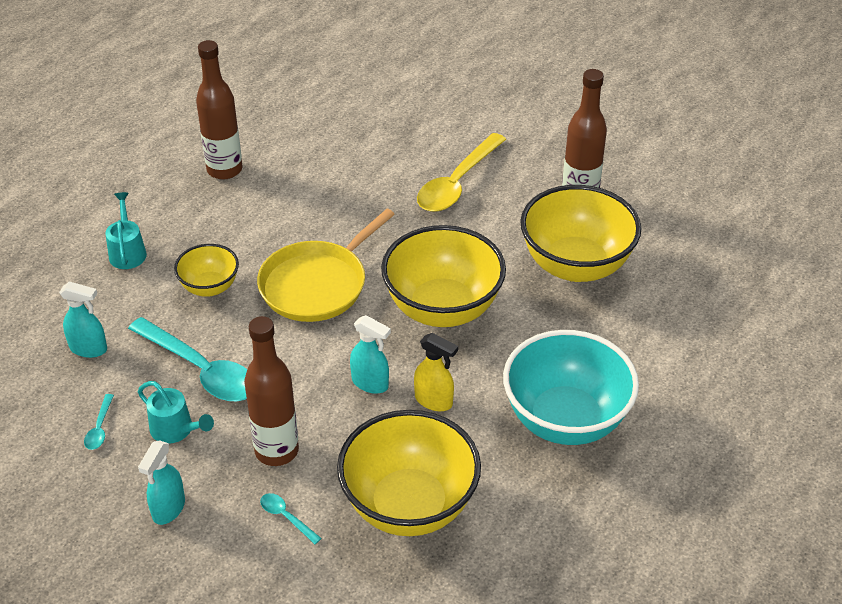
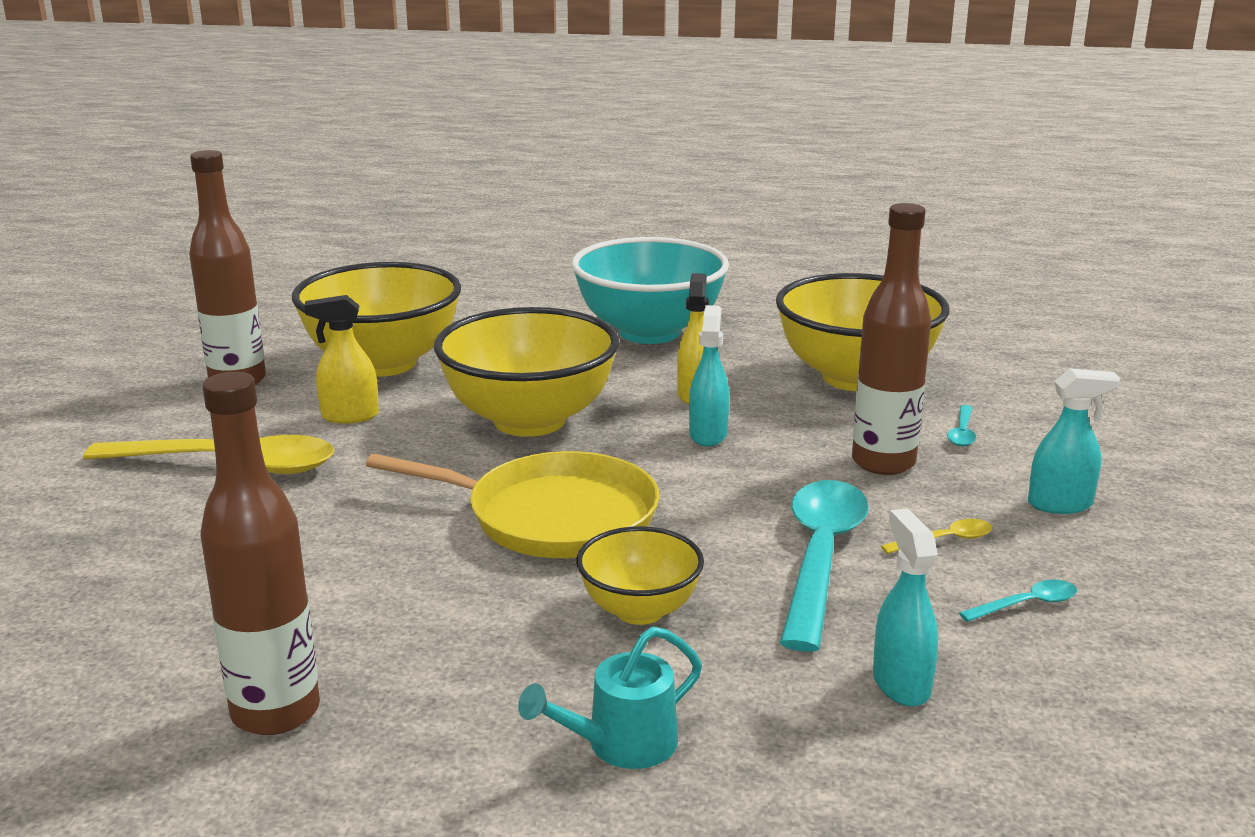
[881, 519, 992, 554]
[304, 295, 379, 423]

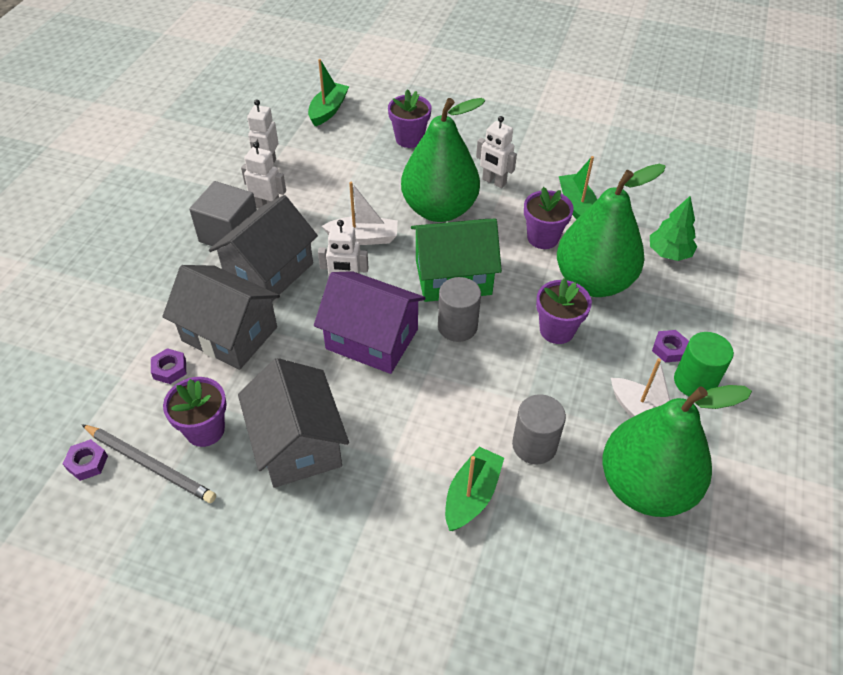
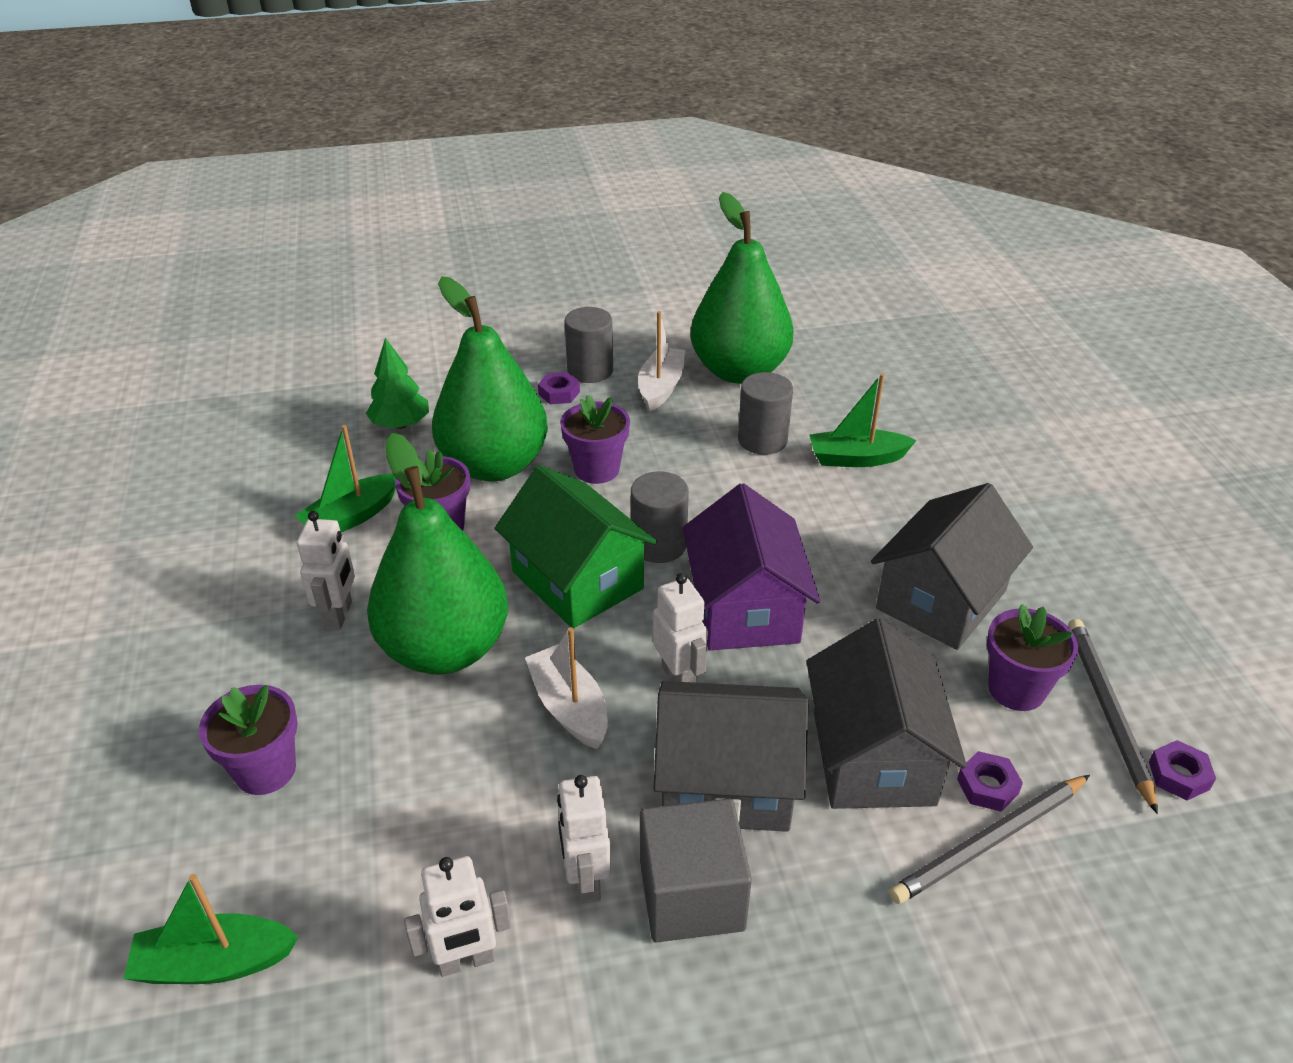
[565, 307, 613, 383]
[889, 775, 1090, 904]

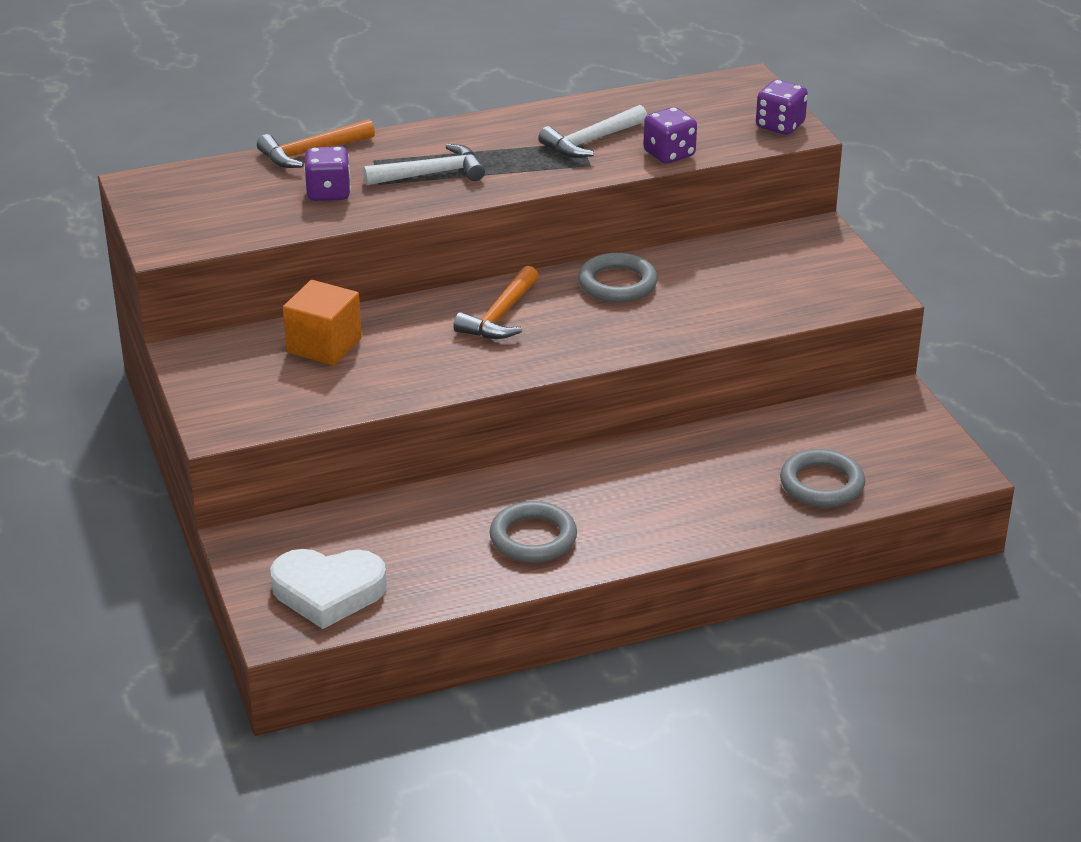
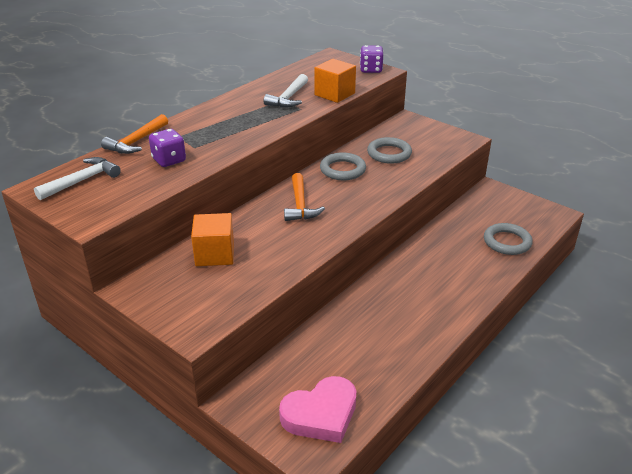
[279, 376, 356, 443]
[34, 157, 121, 200]
[367, 137, 412, 164]
[314, 59, 356, 103]

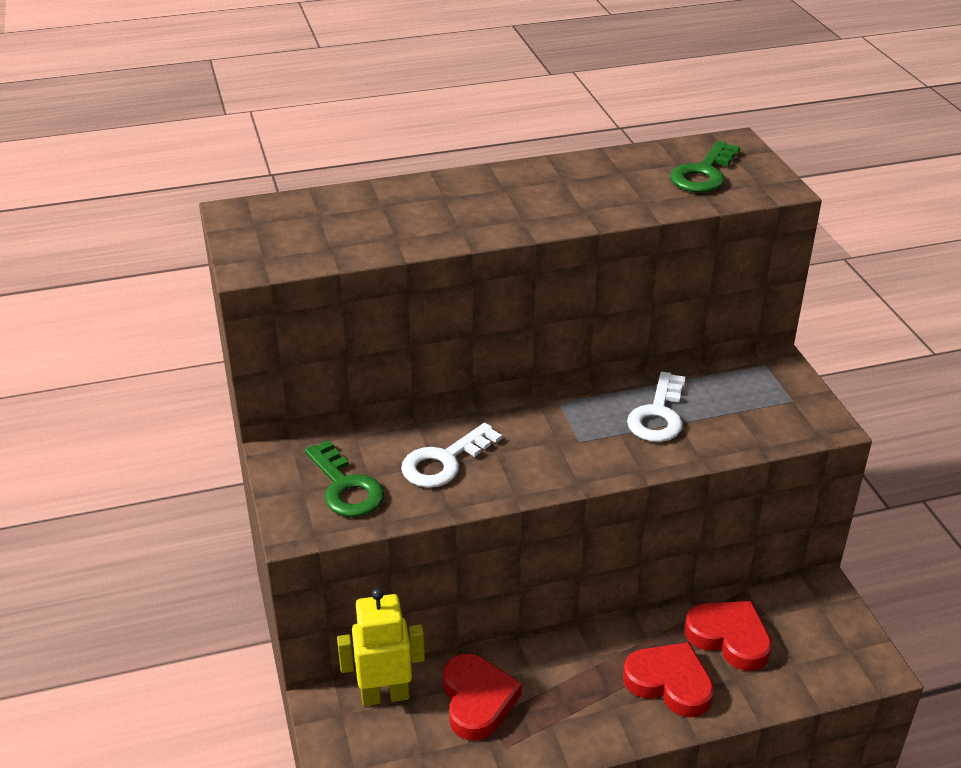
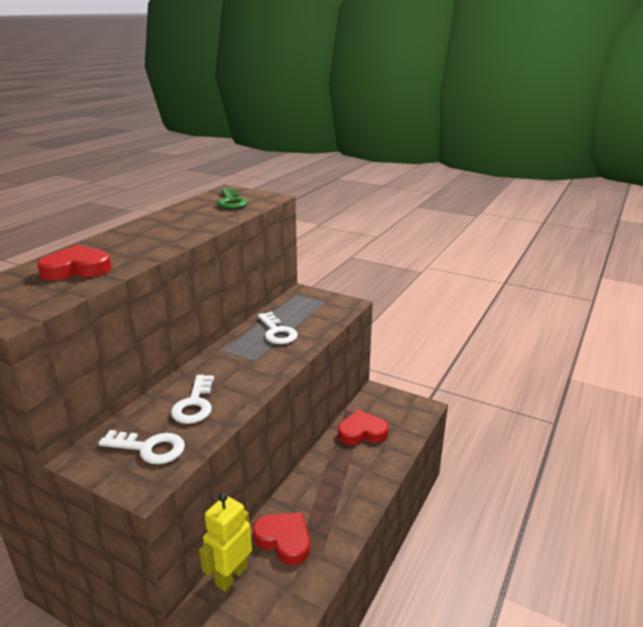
[98, 430, 185, 464]
[37, 245, 112, 280]

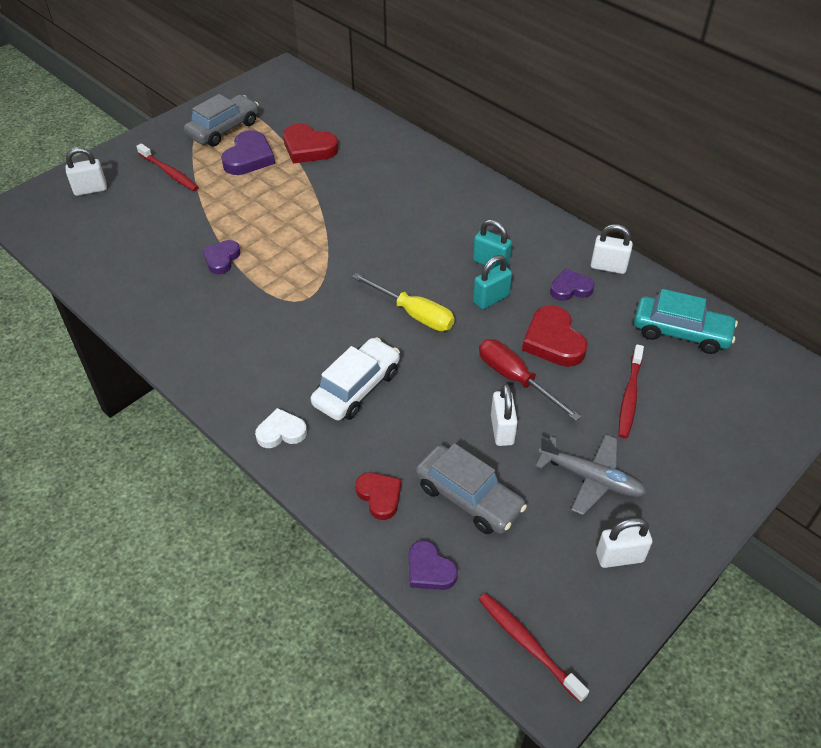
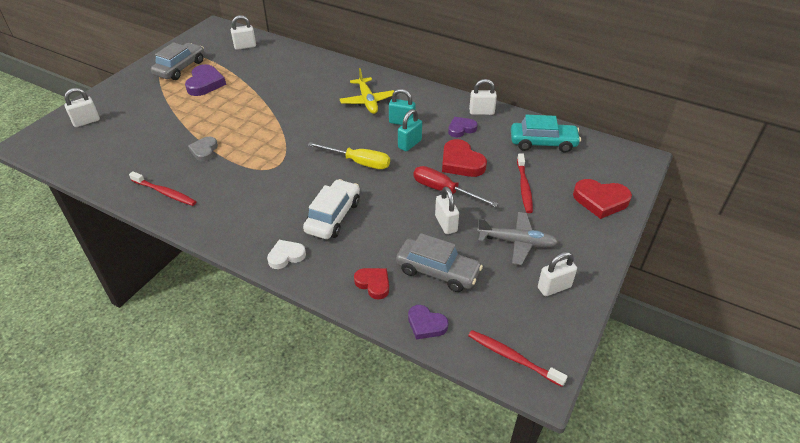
[129, 171, 197, 206]
[188, 137, 218, 162]
[573, 179, 632, 219]
[231, 15, 256, 50]
[340, 68, 394, 114]

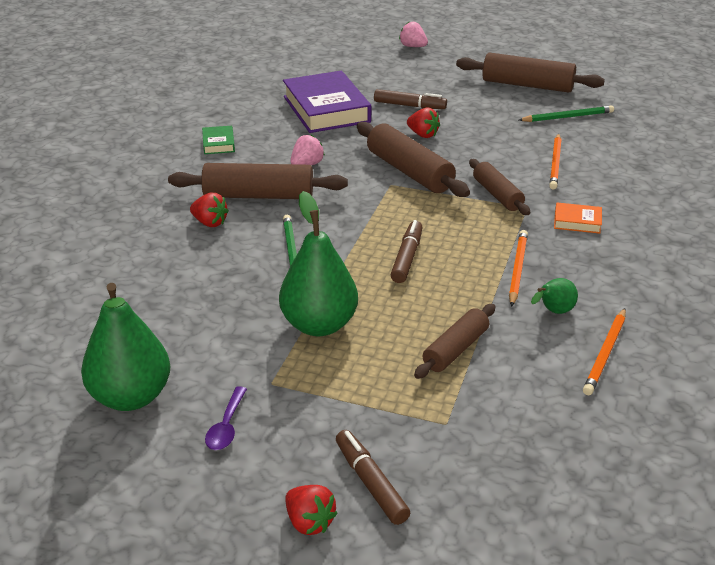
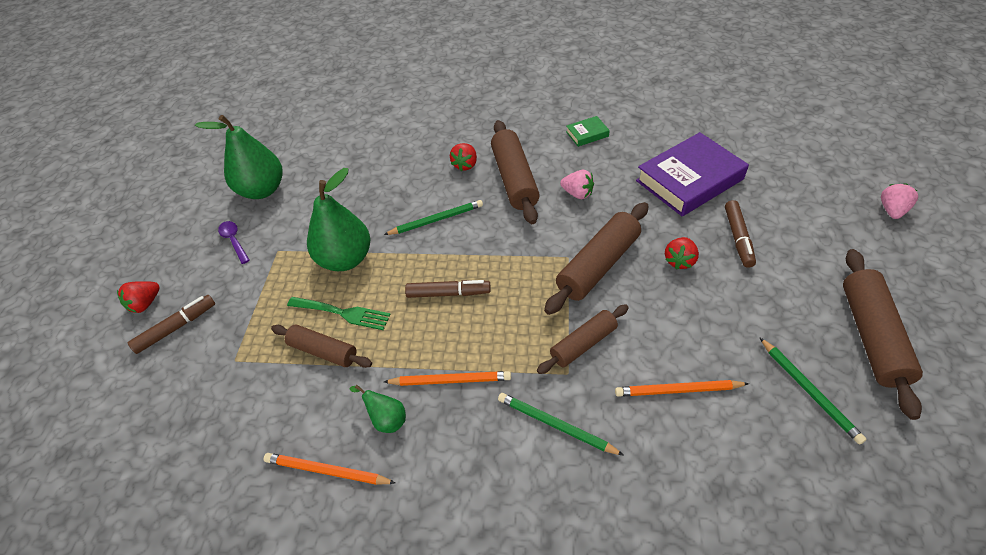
[218, 221, 250, 264]
[498, 393, 624, 456]
[287, 297, 391, 330]

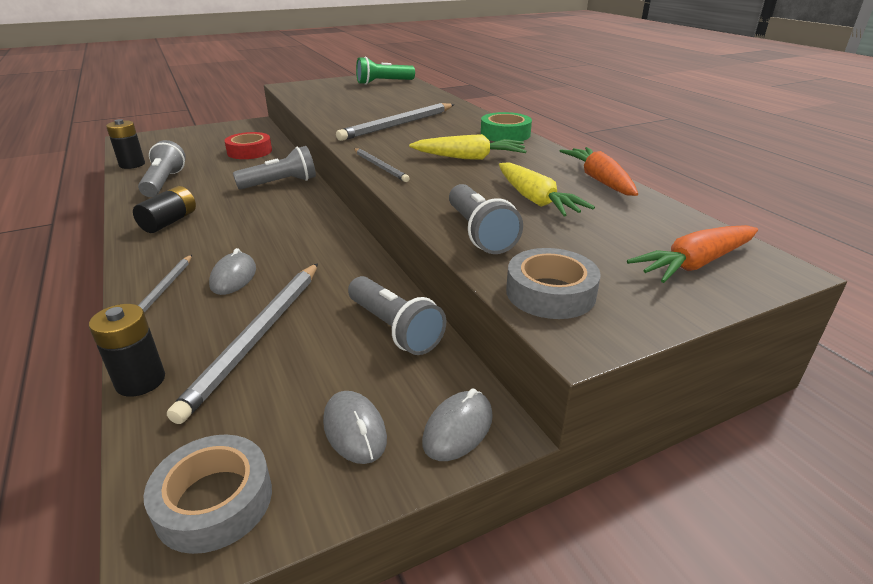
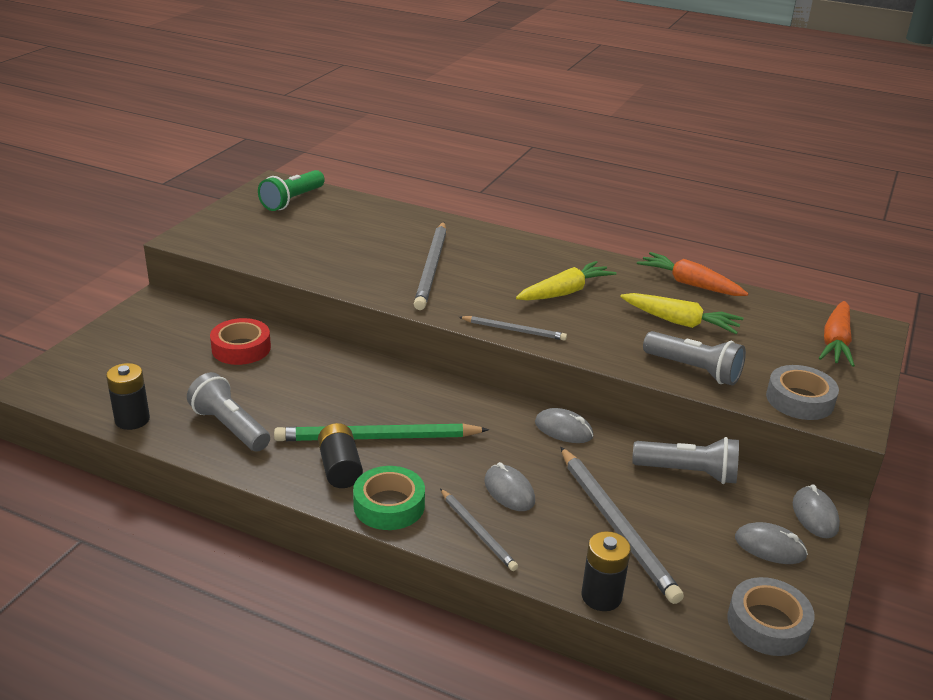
[233, 146, 316, 189] (first image)
[353, 466, 425, 530]
[274, 423, 489, 441]
[535, 408, 594, 443]

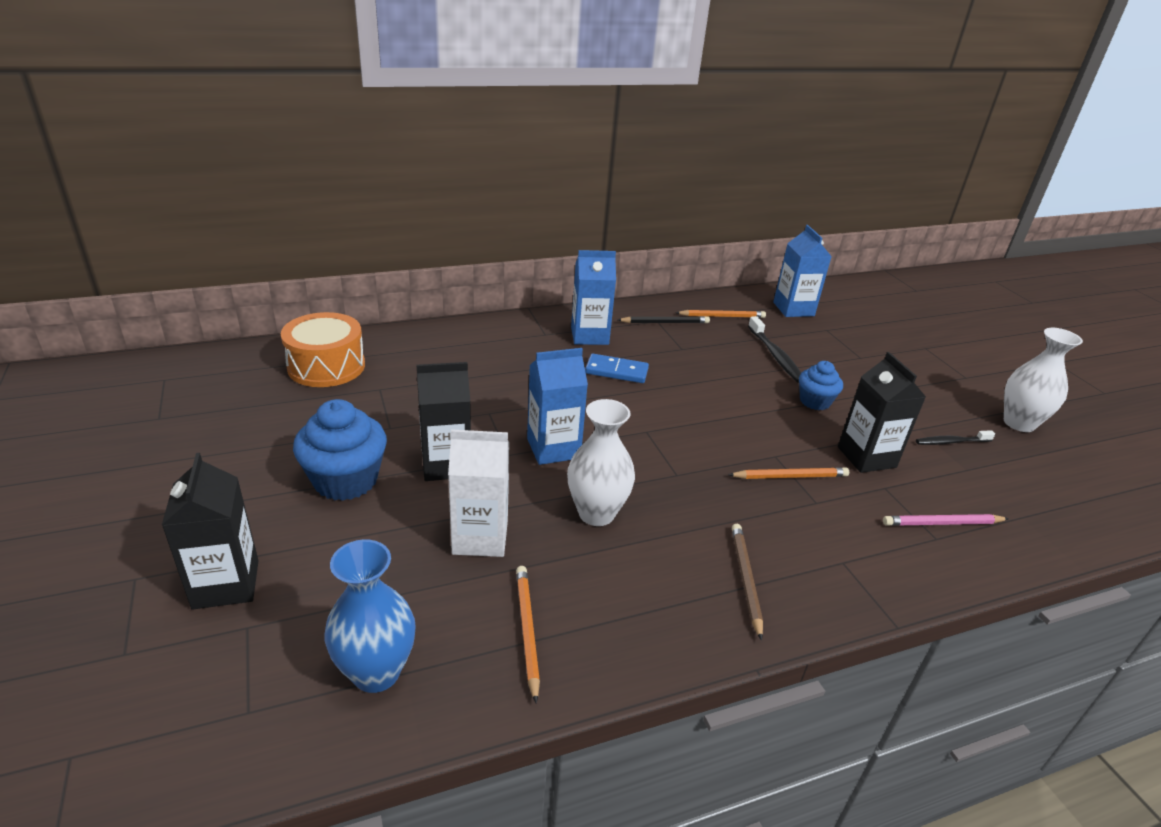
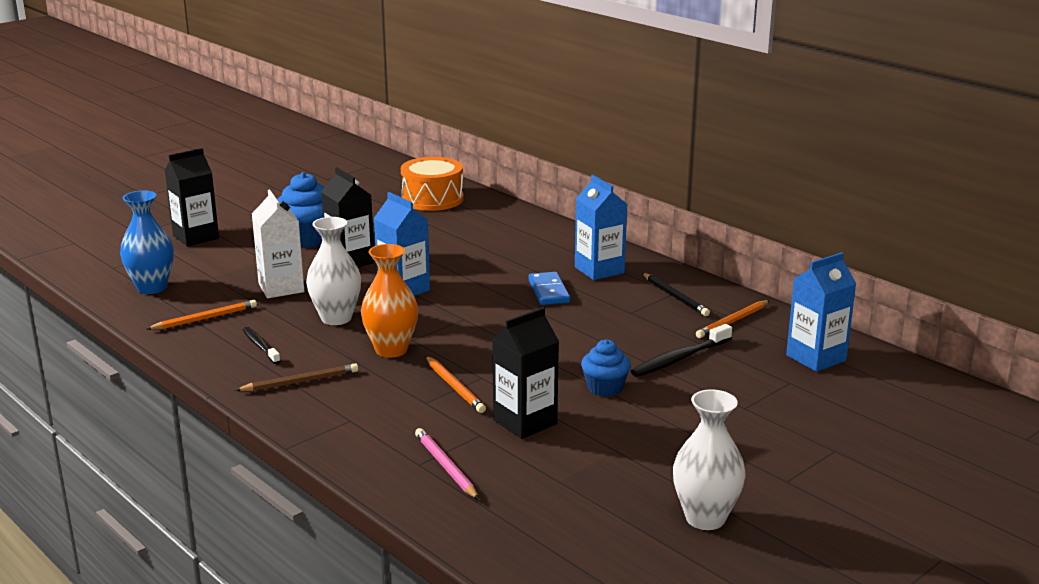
[696, 300, 770, 338]
[243, 327, 280, 364]
[361, 244, 418, 358]

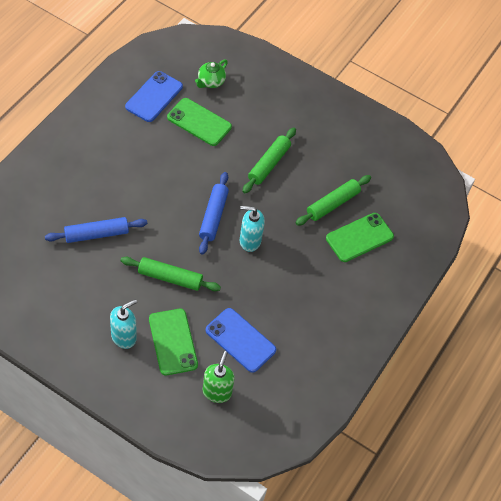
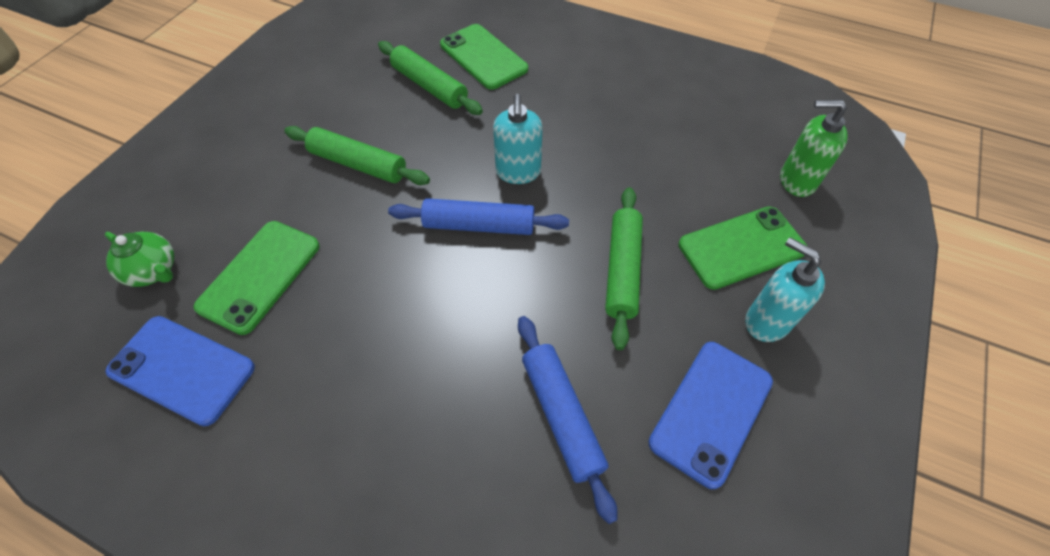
[648, 342, 773, 489]

